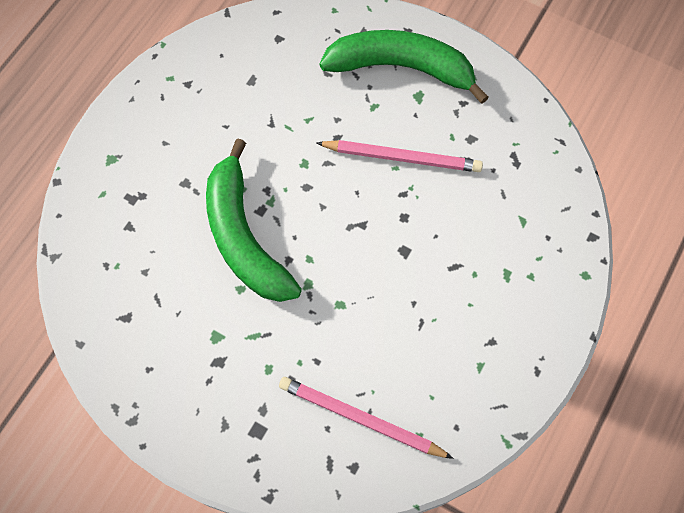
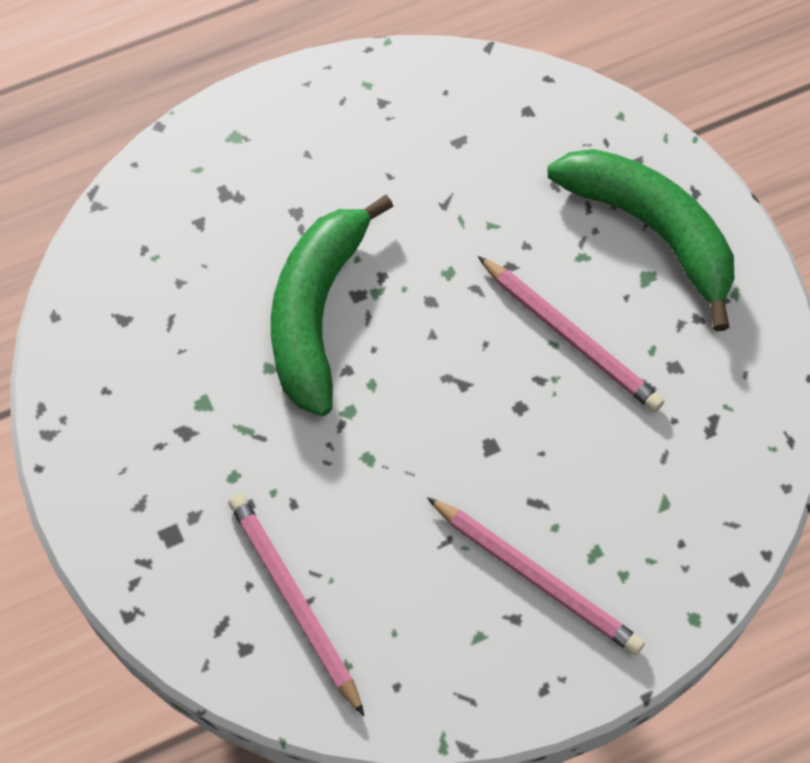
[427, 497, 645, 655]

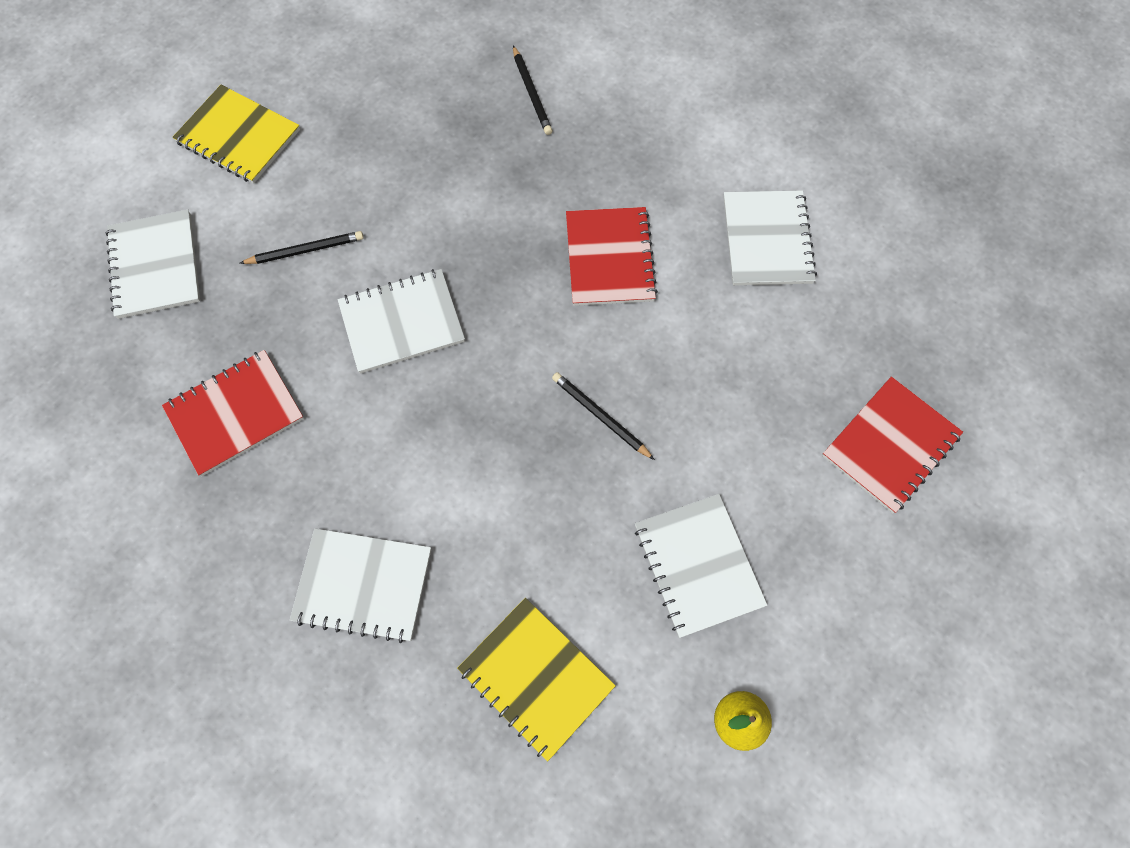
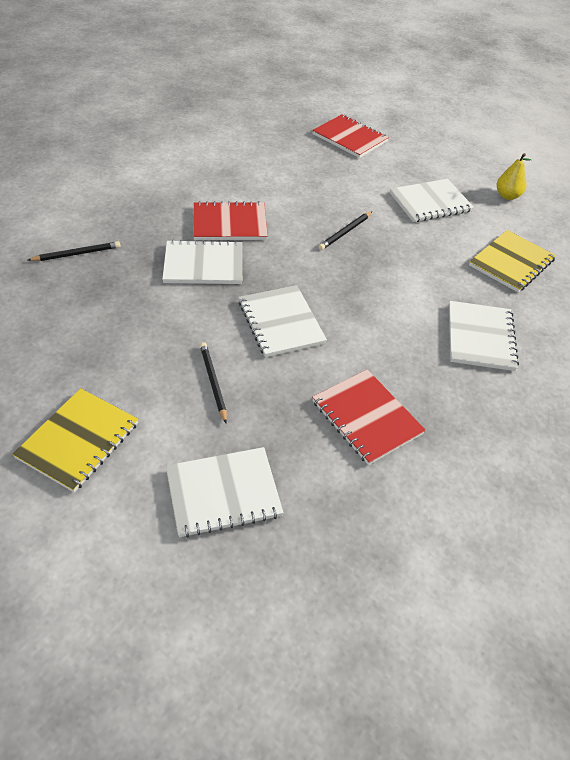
[162, 240, 242, 284]

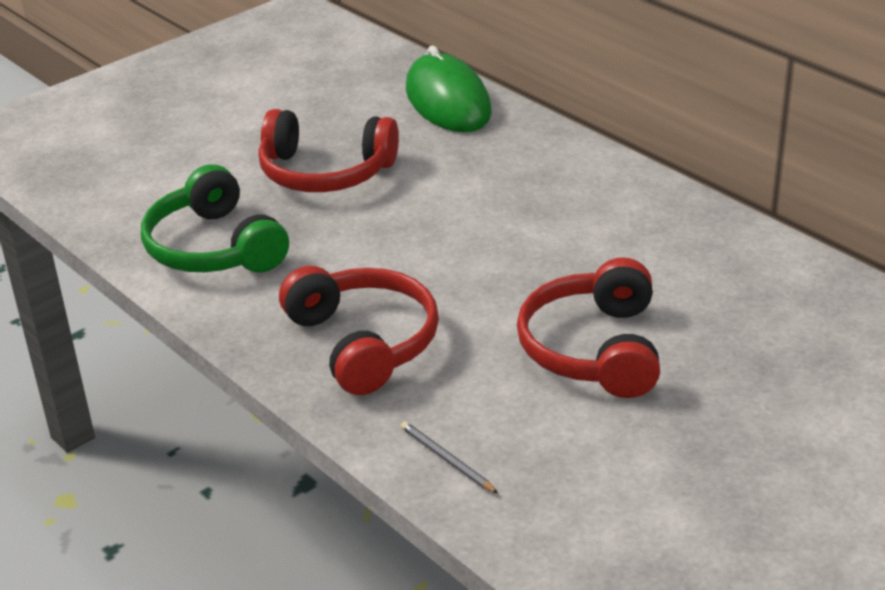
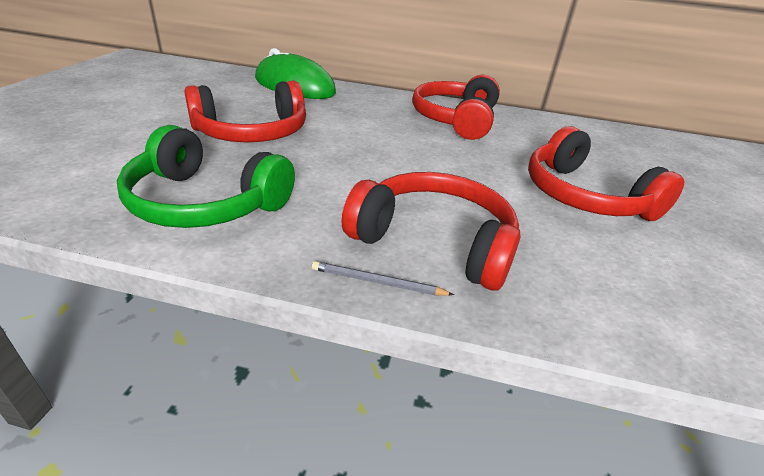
[312, 261, 454, 296]
[412, 75, 500, 140]

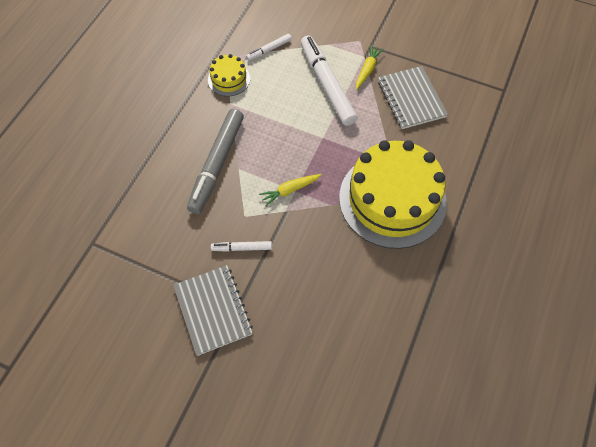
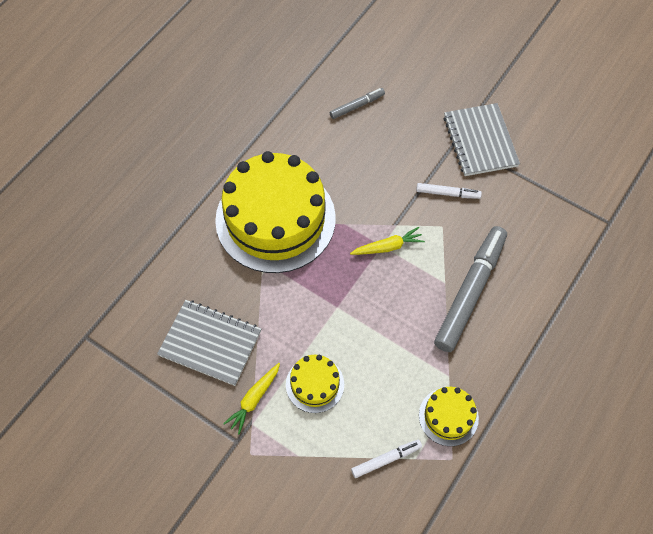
[286, 355, 344, 413]
[157, 300, 261, 386]
[330, 88, 385, 119]

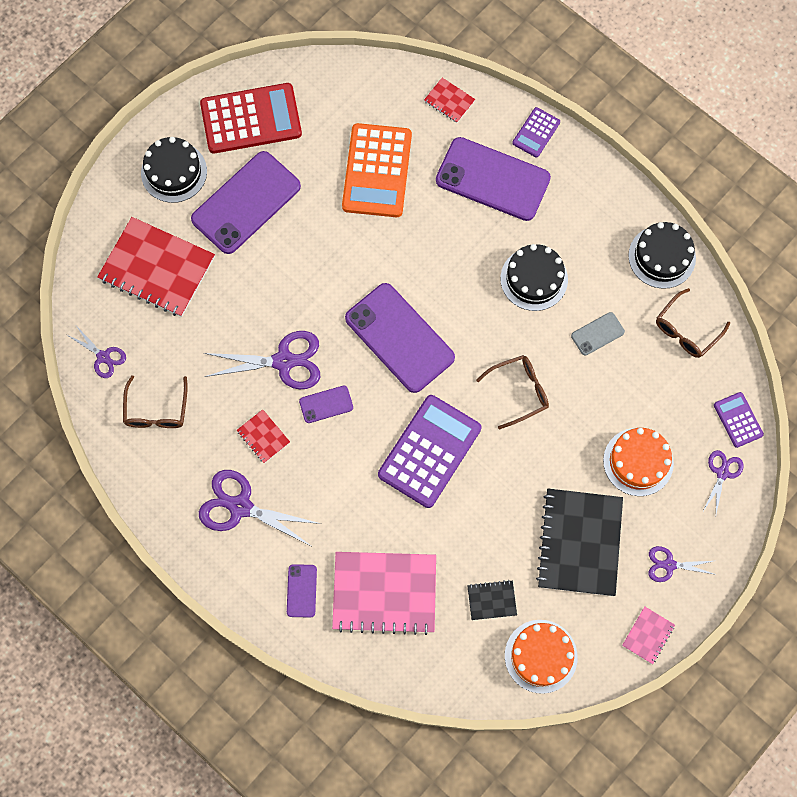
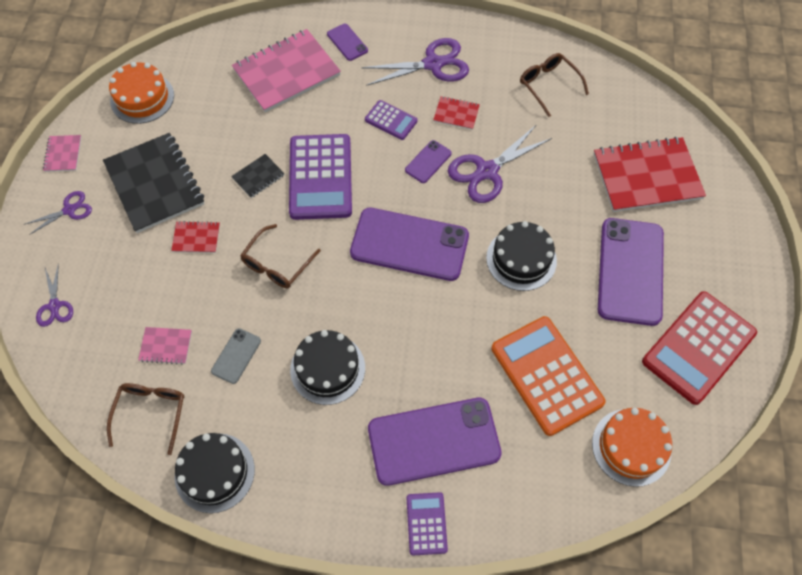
[67, 327, 126, 378] (first image)
[486, 221, 557, 291]
[171, 221, 220, 253]
[231, 154, 285, 198]
[592, 408, 672, 487]
[365, 100, 418, 140]
[138, 327, 192, 365]

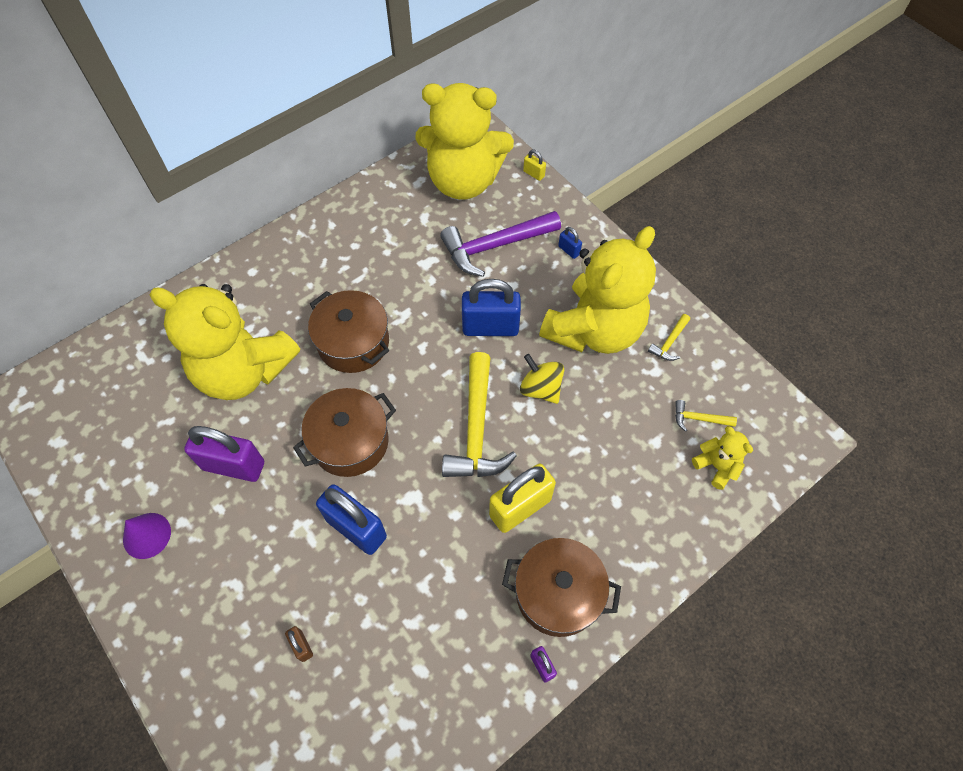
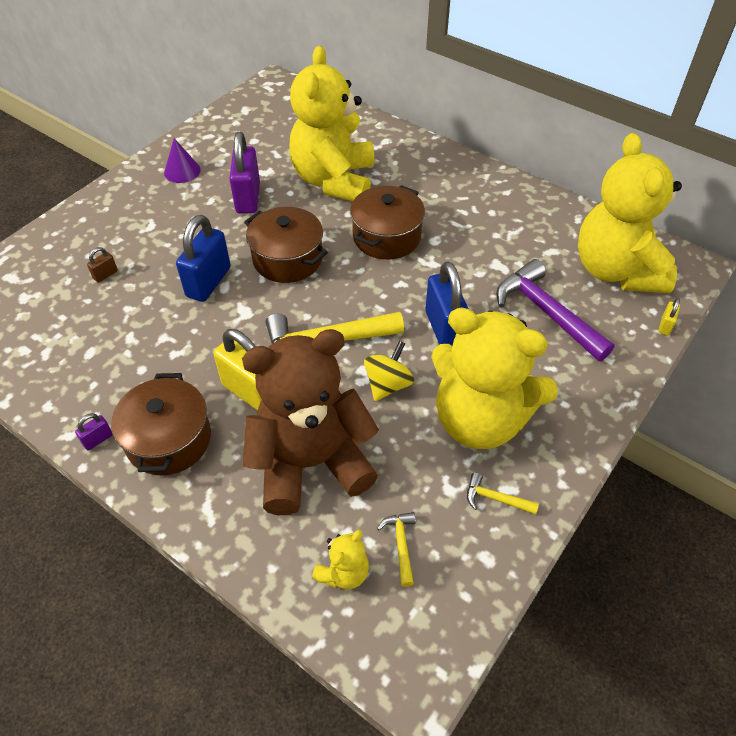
[558, 227, 582, 259] (first image)
[242, 329, 379, 515]

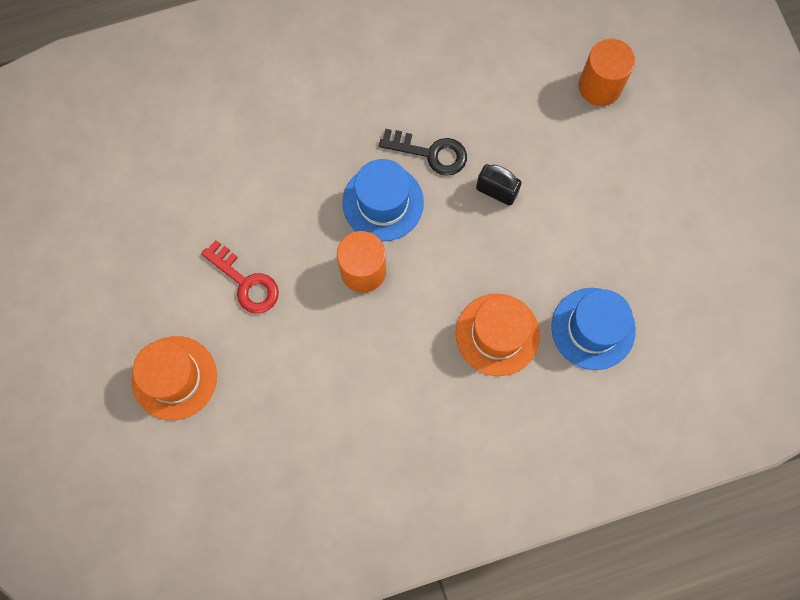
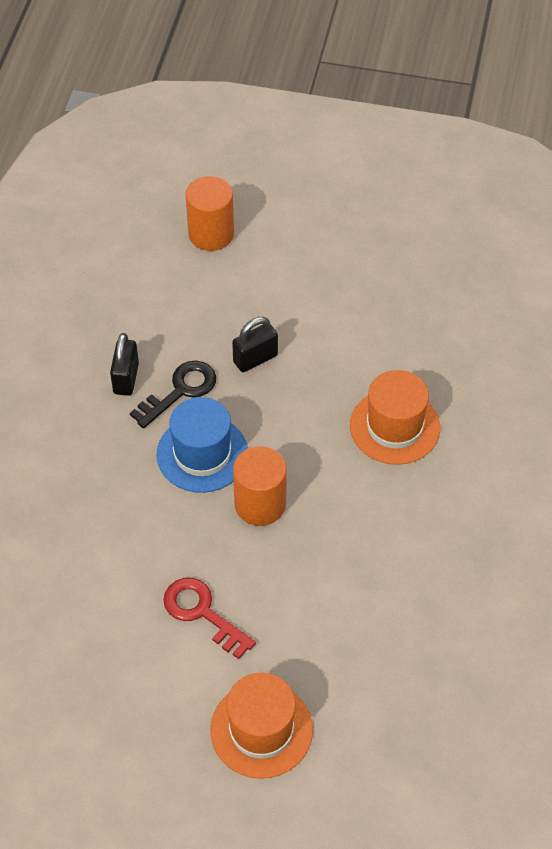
[163, 578, 256, 659]
[551, 288, 636, 370] (first image)
[110, 333, 139, 396]

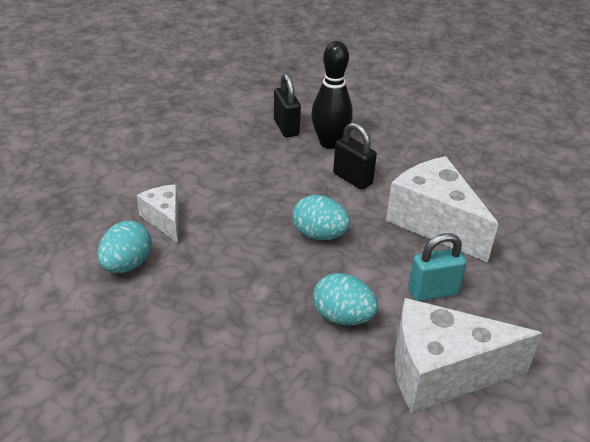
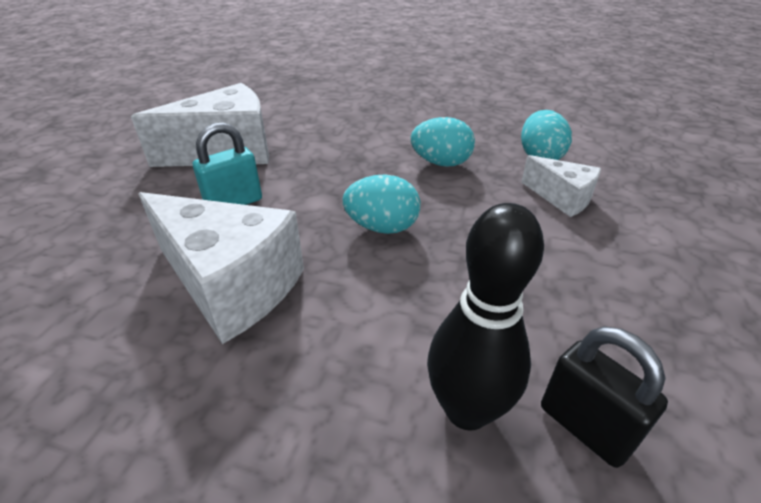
[411, 117, 475, 167]
[333, 123, 377, 190] (first image)

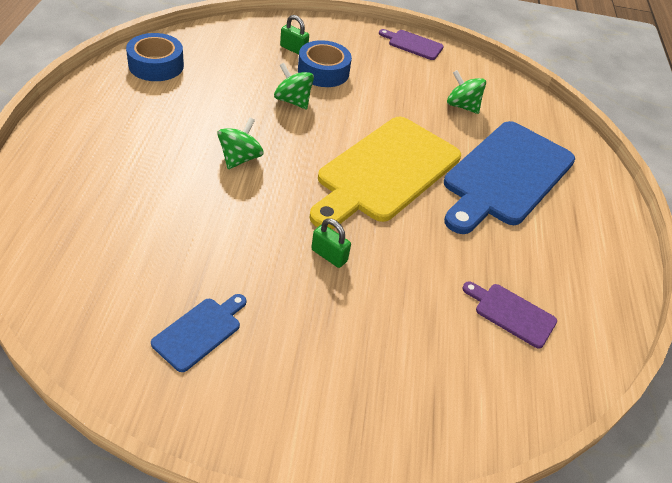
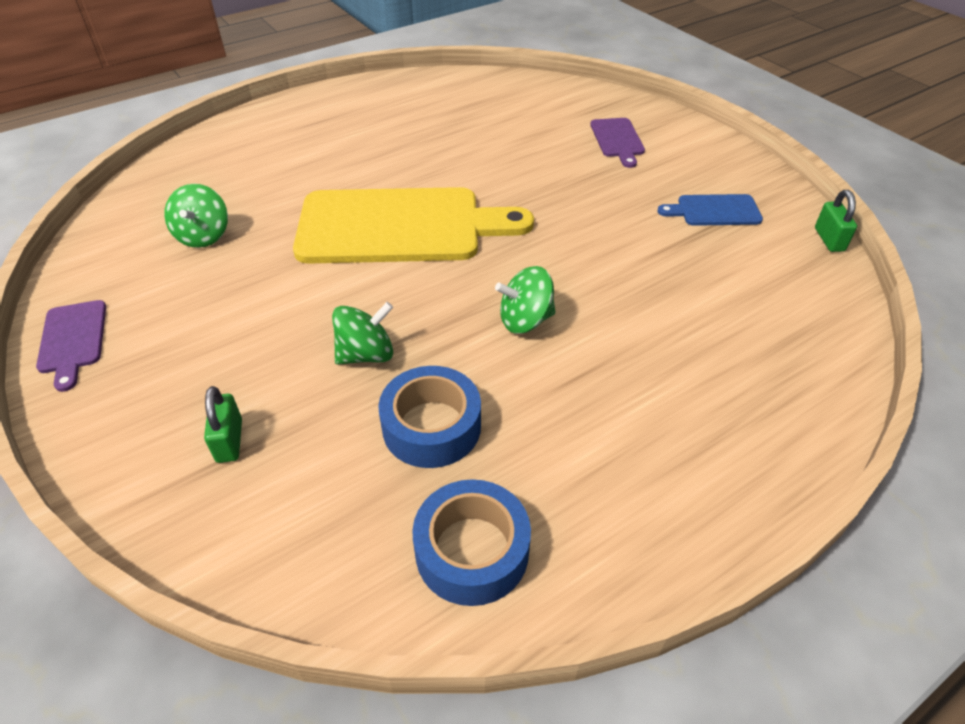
[332, 302, 393, 365]
[378, 366, 481, 468]
[815, 190, 857, 252]
[444, 121, 575, 234] (first image)
[590, 118, 645, 168]

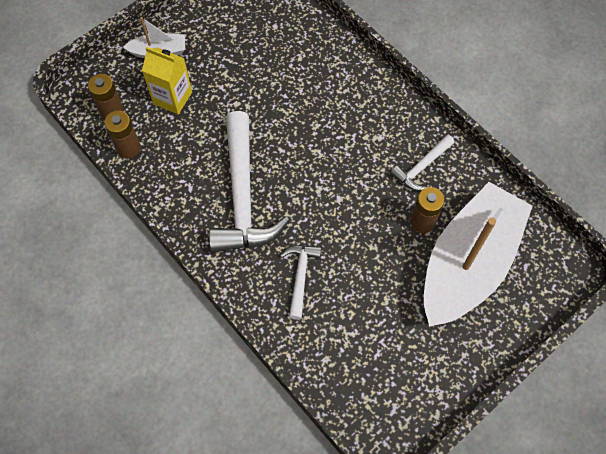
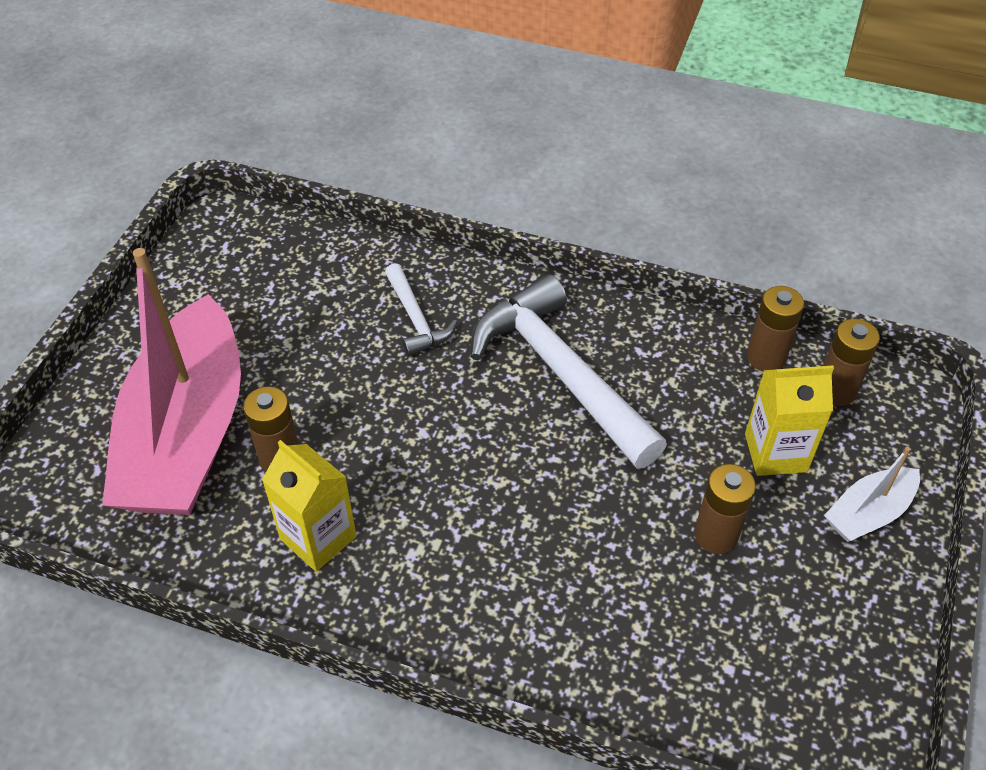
[262, 440, 357, 572]
[102, 248, 241, 515]
[694, 464, 756, 554]

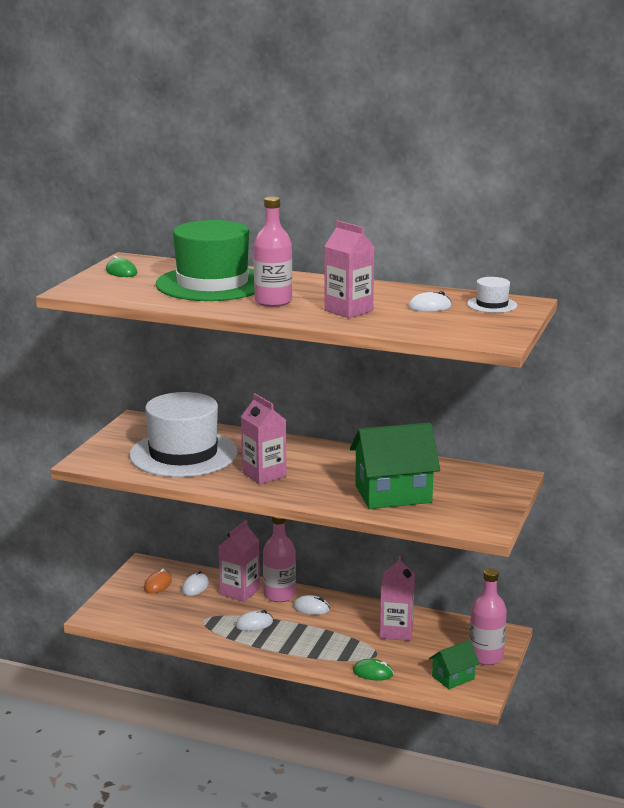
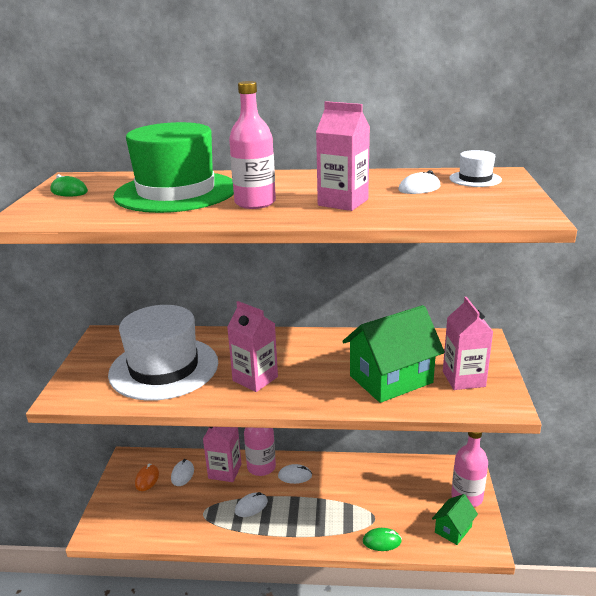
[443, 297, 493, 390]

